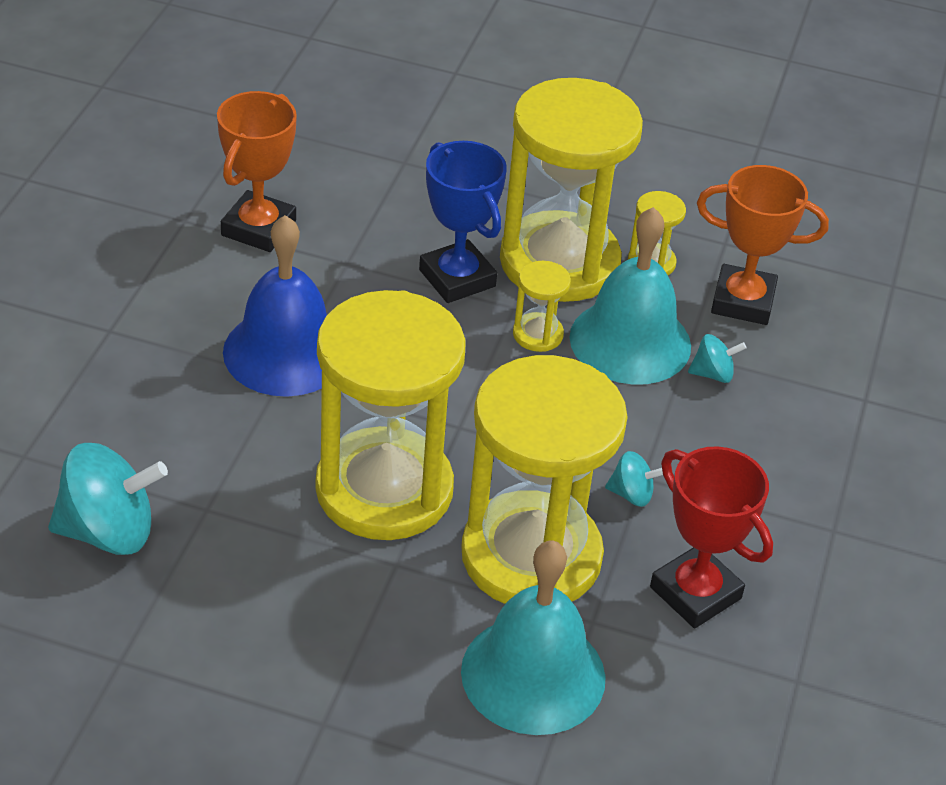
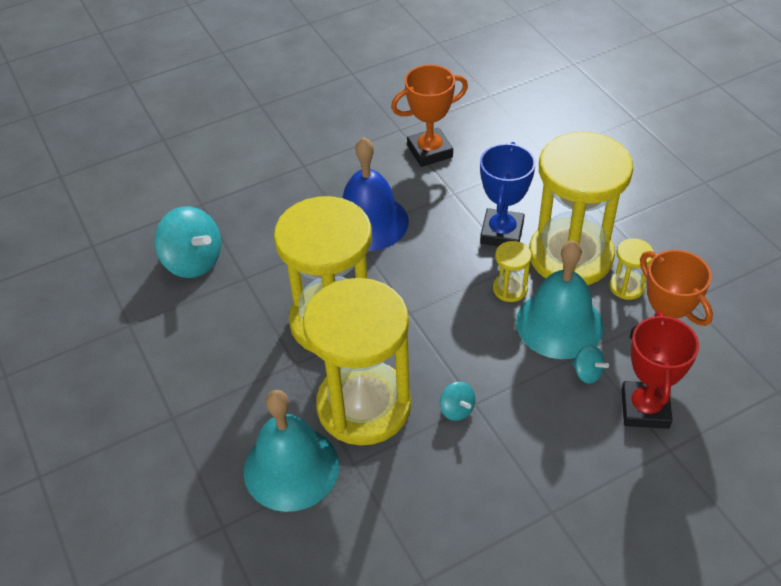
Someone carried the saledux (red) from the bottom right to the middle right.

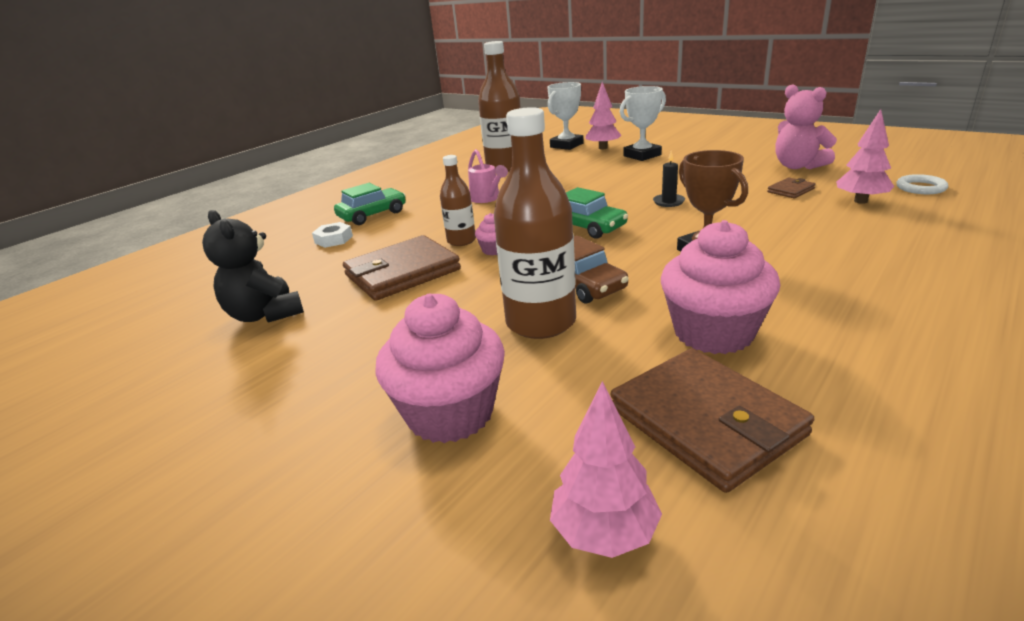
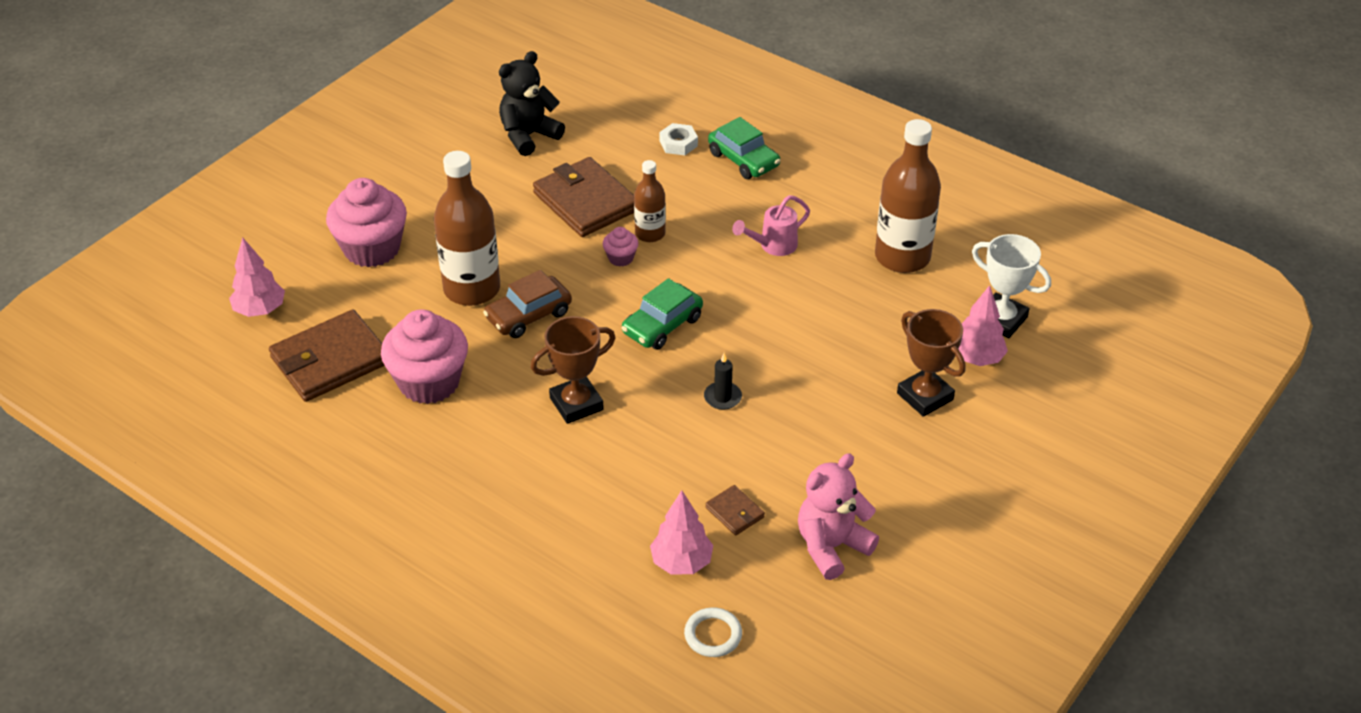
Someone repainted the saledux (white) (no. 2 from left) at the top centre, which became the saledux (brown) (no. 2 from left) at the middle right.

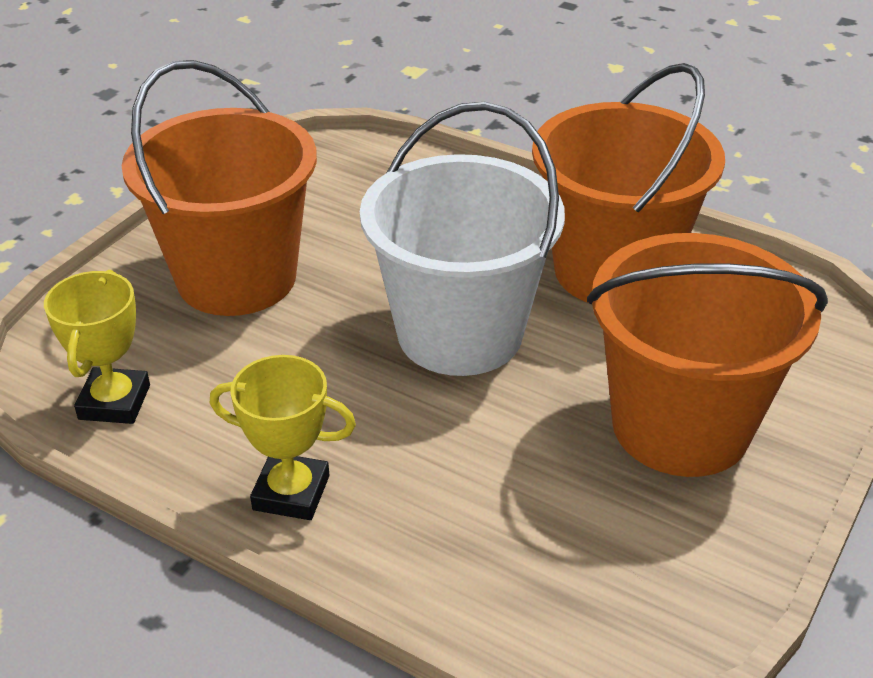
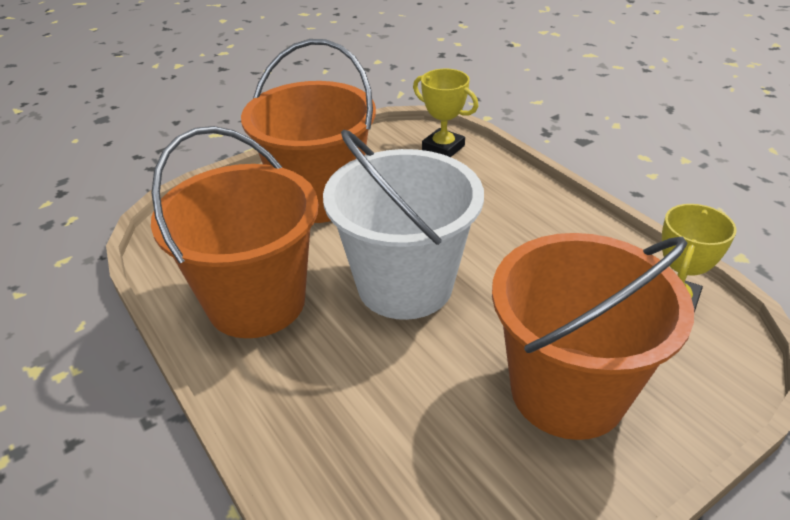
Someone carried the saledux (yellow) (no. 2 from left in the first image) from the middle left to the top centre.

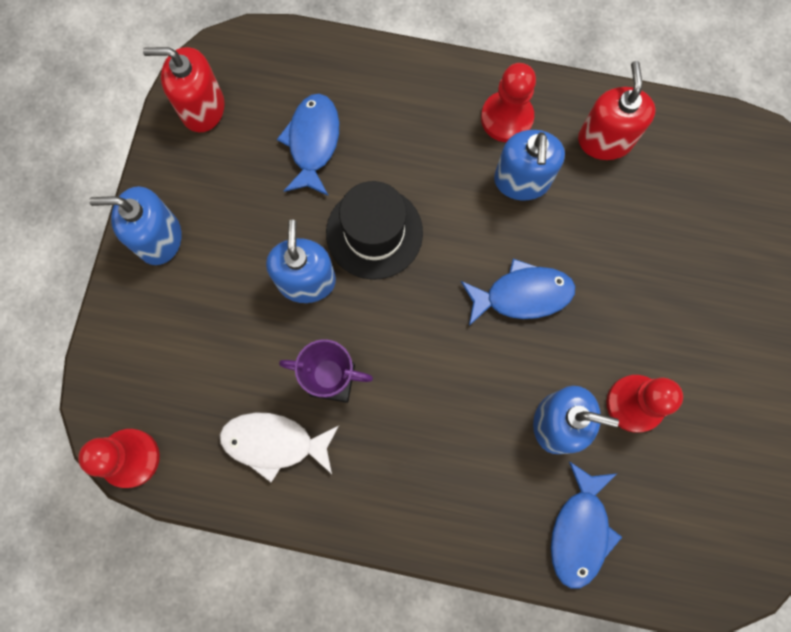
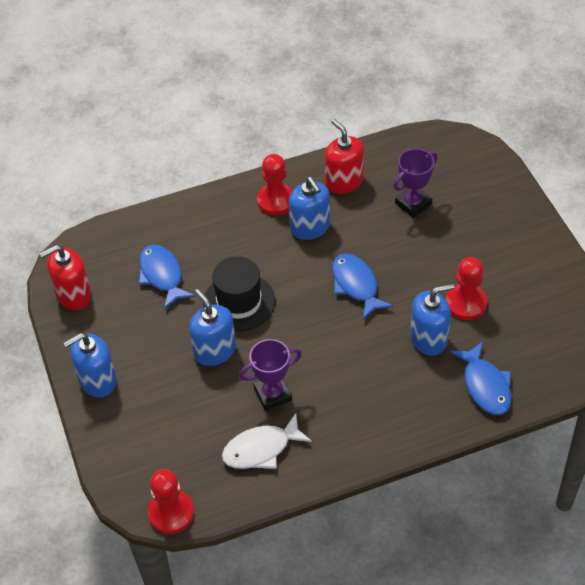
Someone put down the saledux (purple) (no. 2 from left) at the top right. Someone rotated the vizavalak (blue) (no. 2 from left) at the centre by 75 degrees counterclockwise.

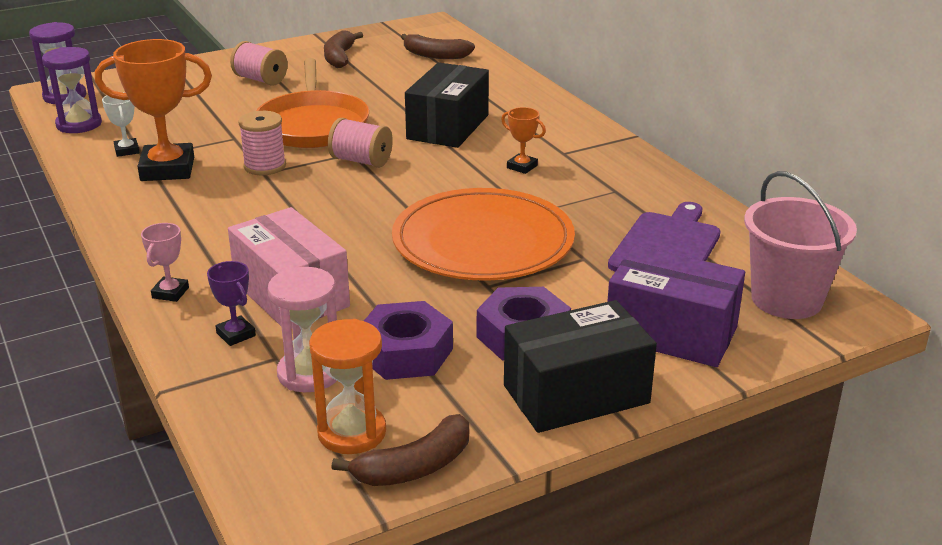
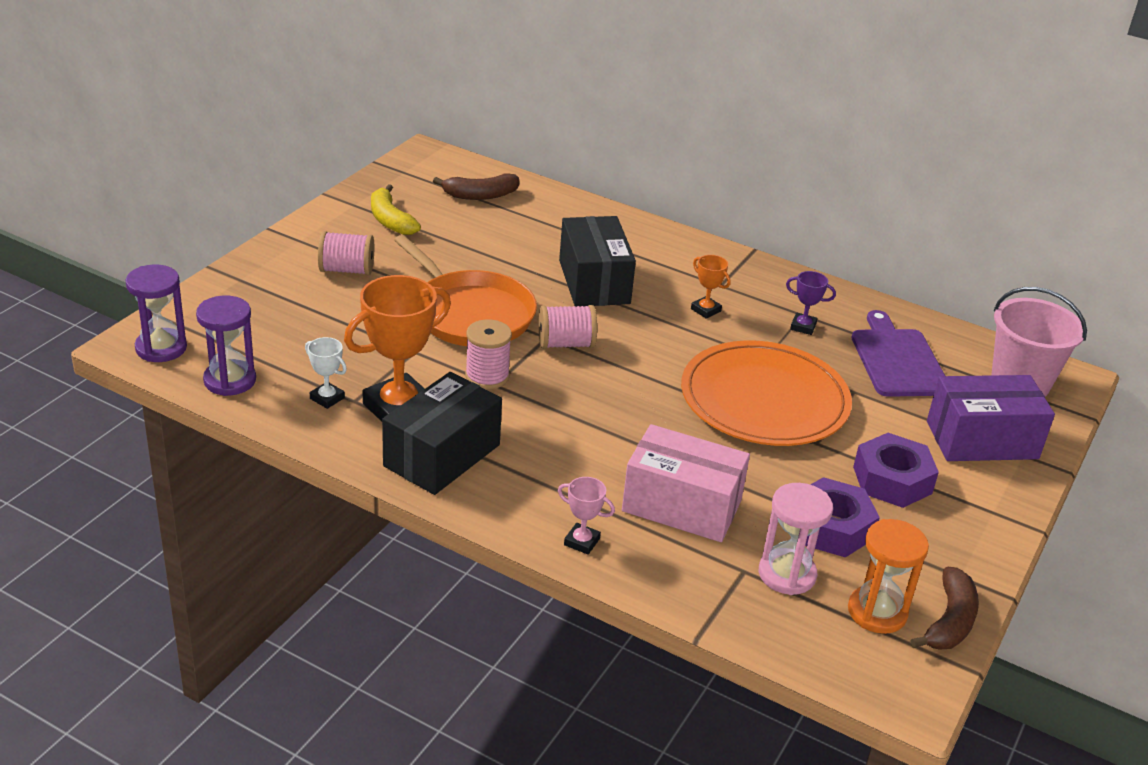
Someone carried the saledux (purple) from the middle left to the middle right. Someone carried the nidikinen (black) (no. 2 from left in the first image) from the bottom centre to the centre. Someone repainted the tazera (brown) (no. 1 from left) at the top centre, which became the tazera (yellow) at the top centre. Someone rotated the saledux (pink) at the middle left by 45 degrees counterclockwise. Someone rotated the saledux (orange) (no. 2 from left) at the top centre by 45 degrees clockwise.

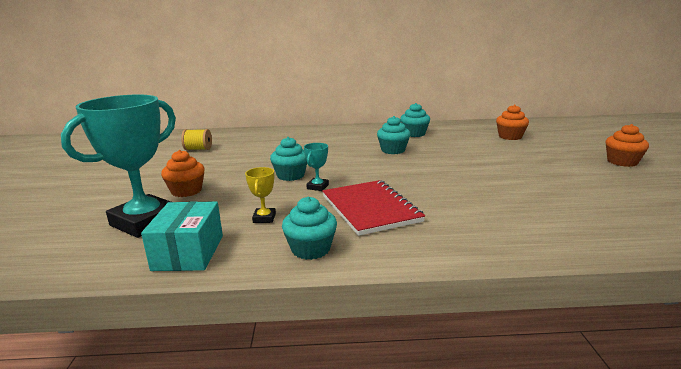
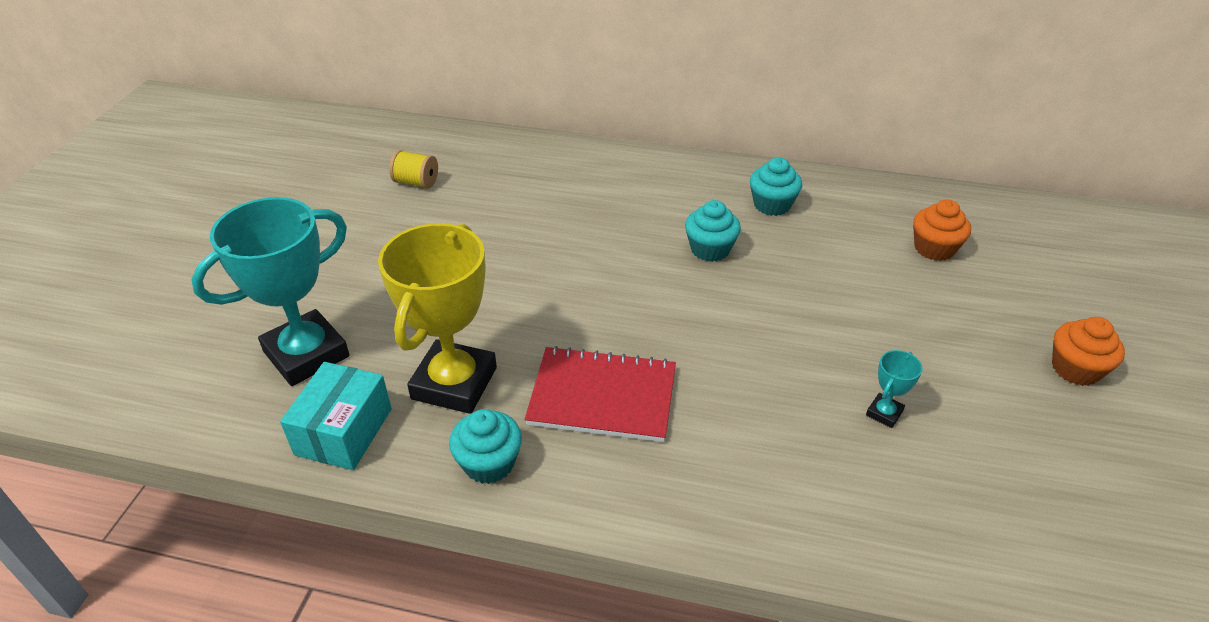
Someone took away the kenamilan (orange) (no. 1 from left) at the middle left. Someone took away the kenamilan (turquoise) (no. 1 from left) at the centre. Someone carried the saledux (turquoise) (no. 2 from left) from the centre to the middle right. Someone rotated the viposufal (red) at the centre by 75 degrees counterclockwise. Someone scaled the saledux (yellow) at the centre by 2.42.

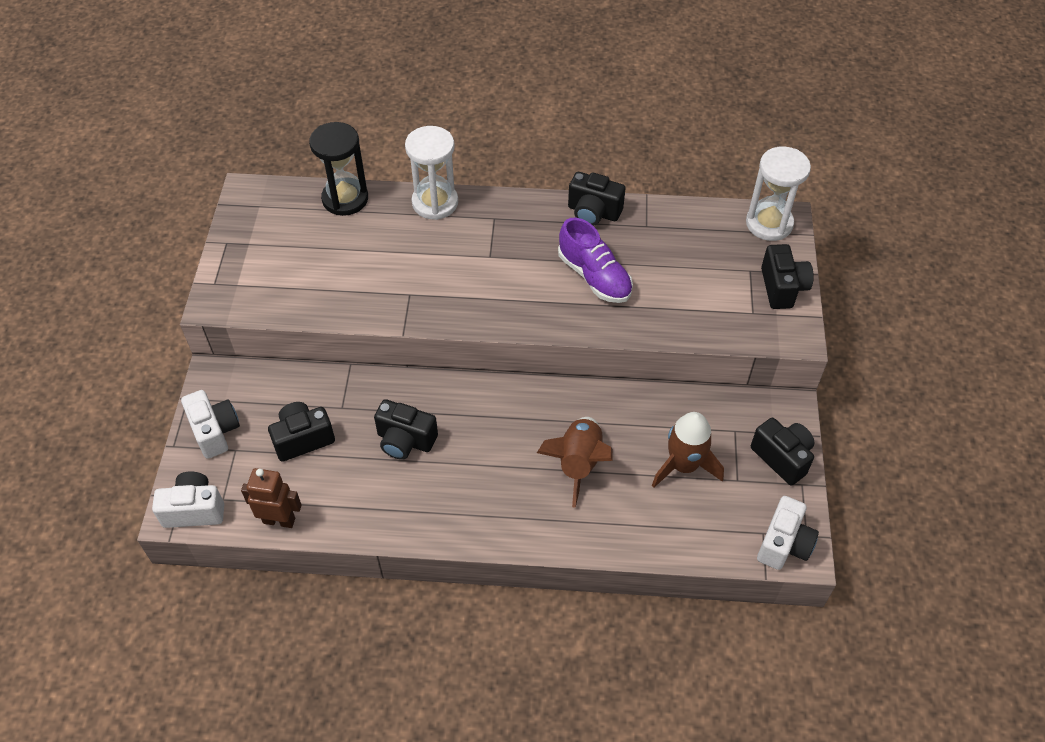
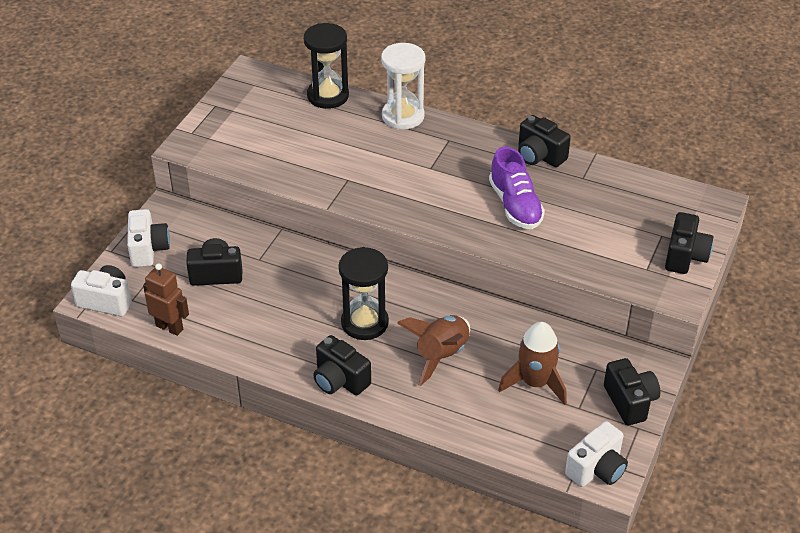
Someone took away the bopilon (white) (no. 2 from left) at the top right. Someone put down the bopilon (black) (no. 2 from left) at the centre. Someone carried the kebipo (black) (no. 2 from left) from the centre to the bottom centre.

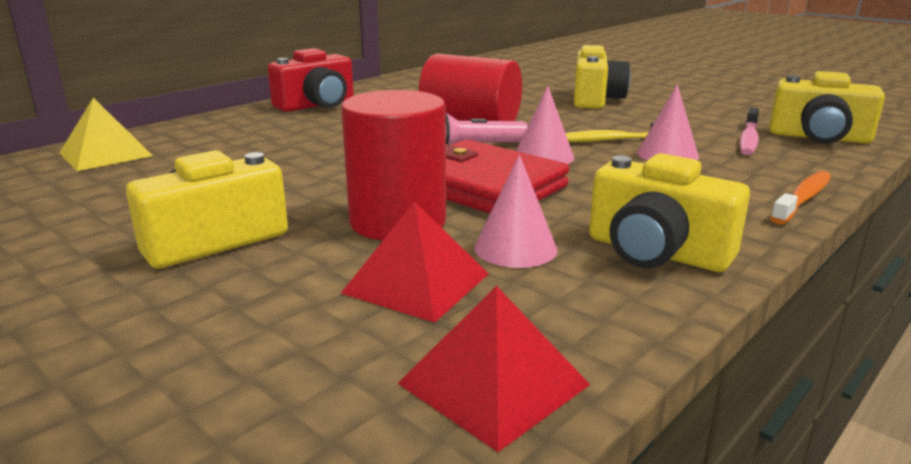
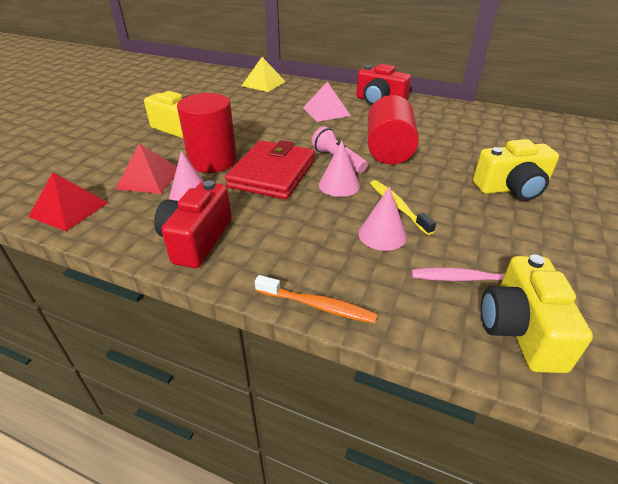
Someone put down the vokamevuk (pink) at the top centre. Someone repainted the kebipo (yellow) (no. 3 from left) at the middle right, which became the kebipo (red) (no. 1 from left) at the middle left.

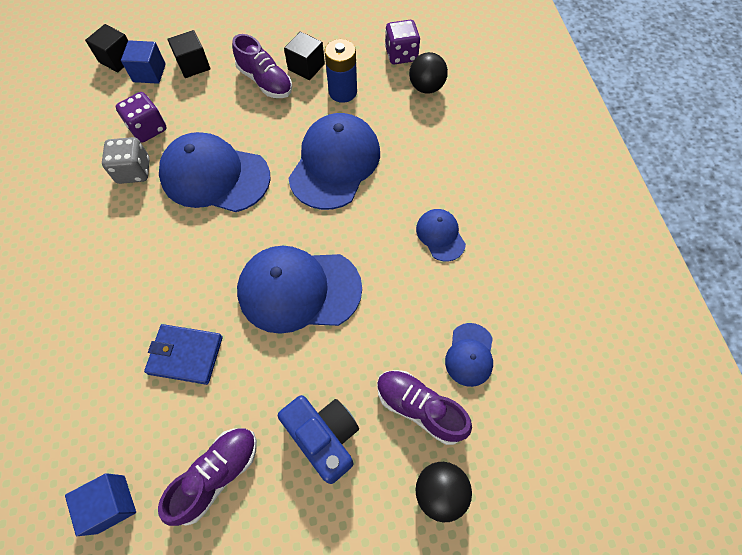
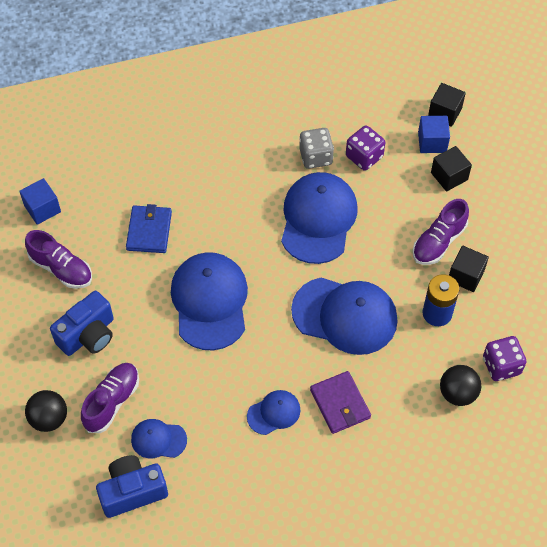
Someone put down the kebipo (blue) (no. 2 from left) at the bottom left. Someone put down the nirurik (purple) at the bottom centre.

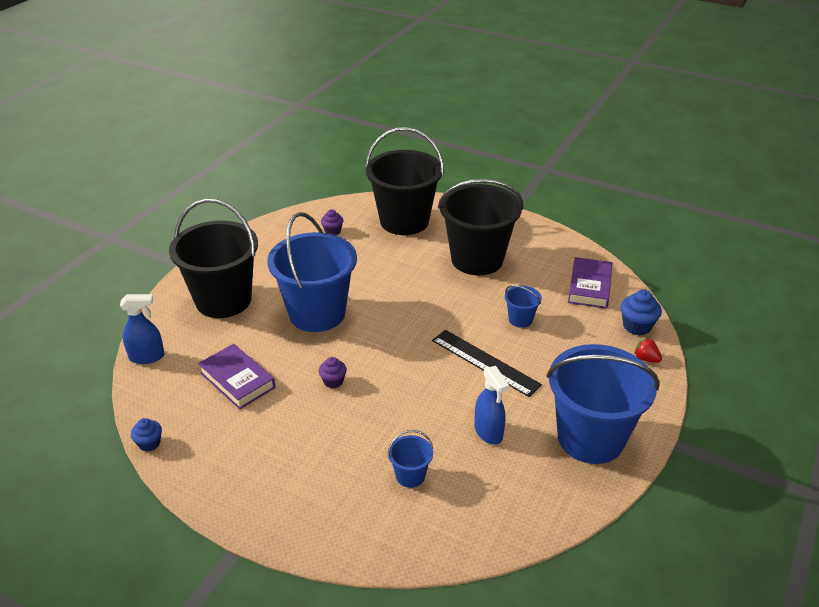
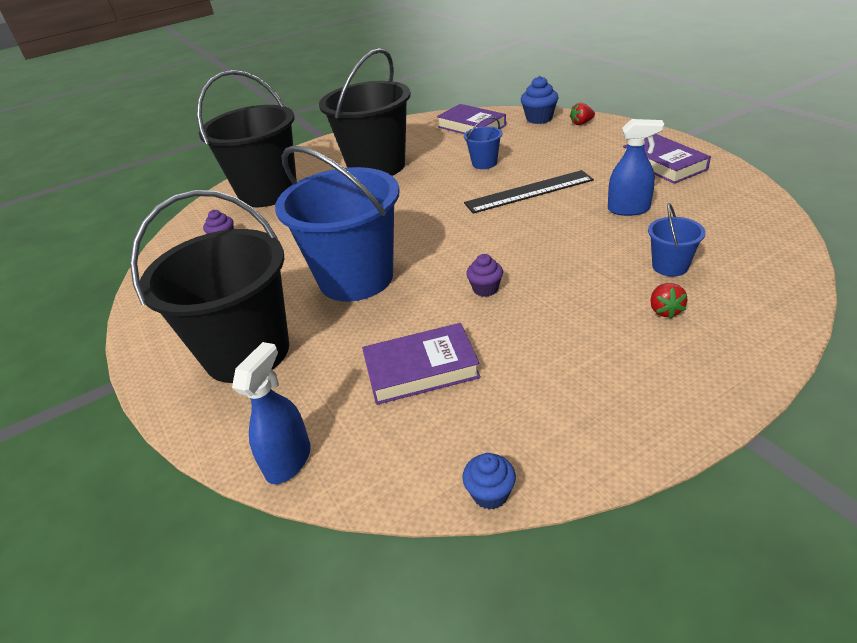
Someone put down the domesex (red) (no. 2 from left) at the middle right. Someone swapped the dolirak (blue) (no. 4 from left) at the middle right for the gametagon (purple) (no. 3 from left) at the top right.

